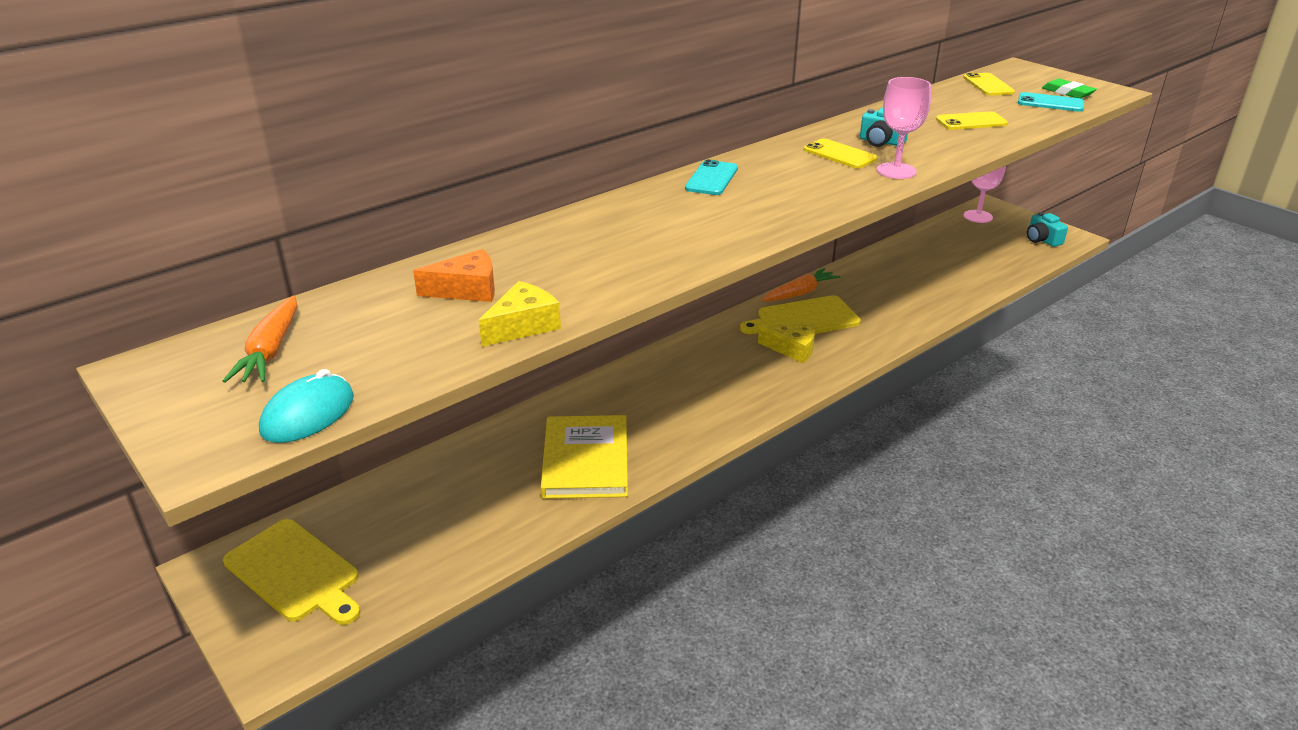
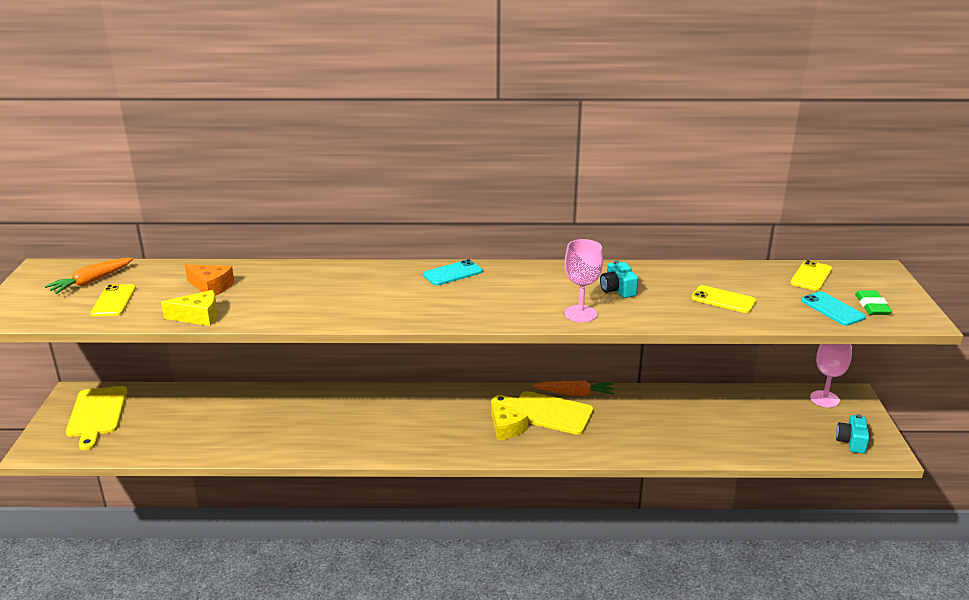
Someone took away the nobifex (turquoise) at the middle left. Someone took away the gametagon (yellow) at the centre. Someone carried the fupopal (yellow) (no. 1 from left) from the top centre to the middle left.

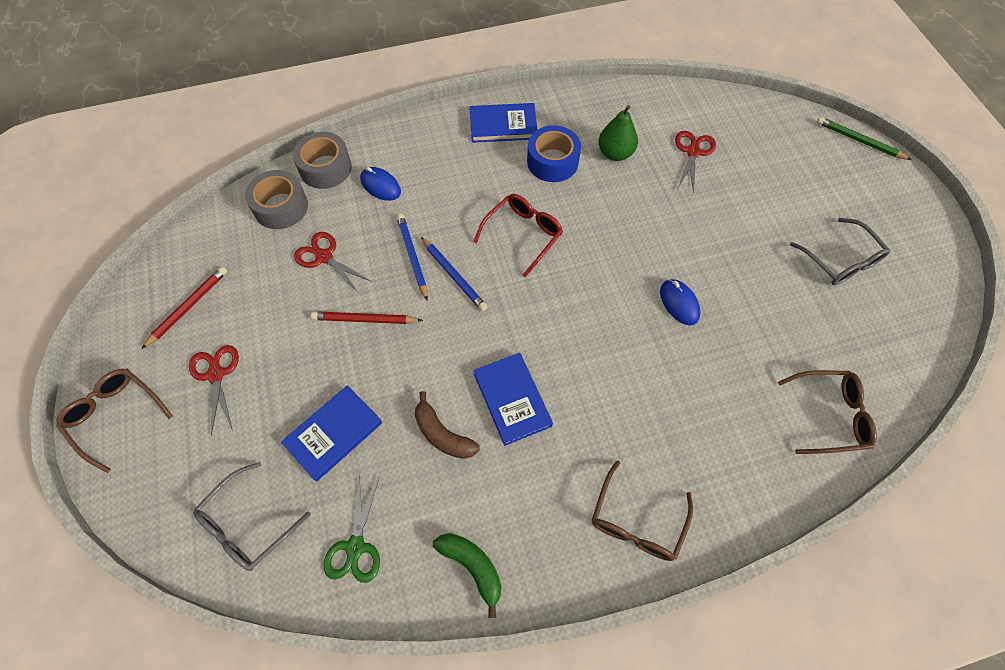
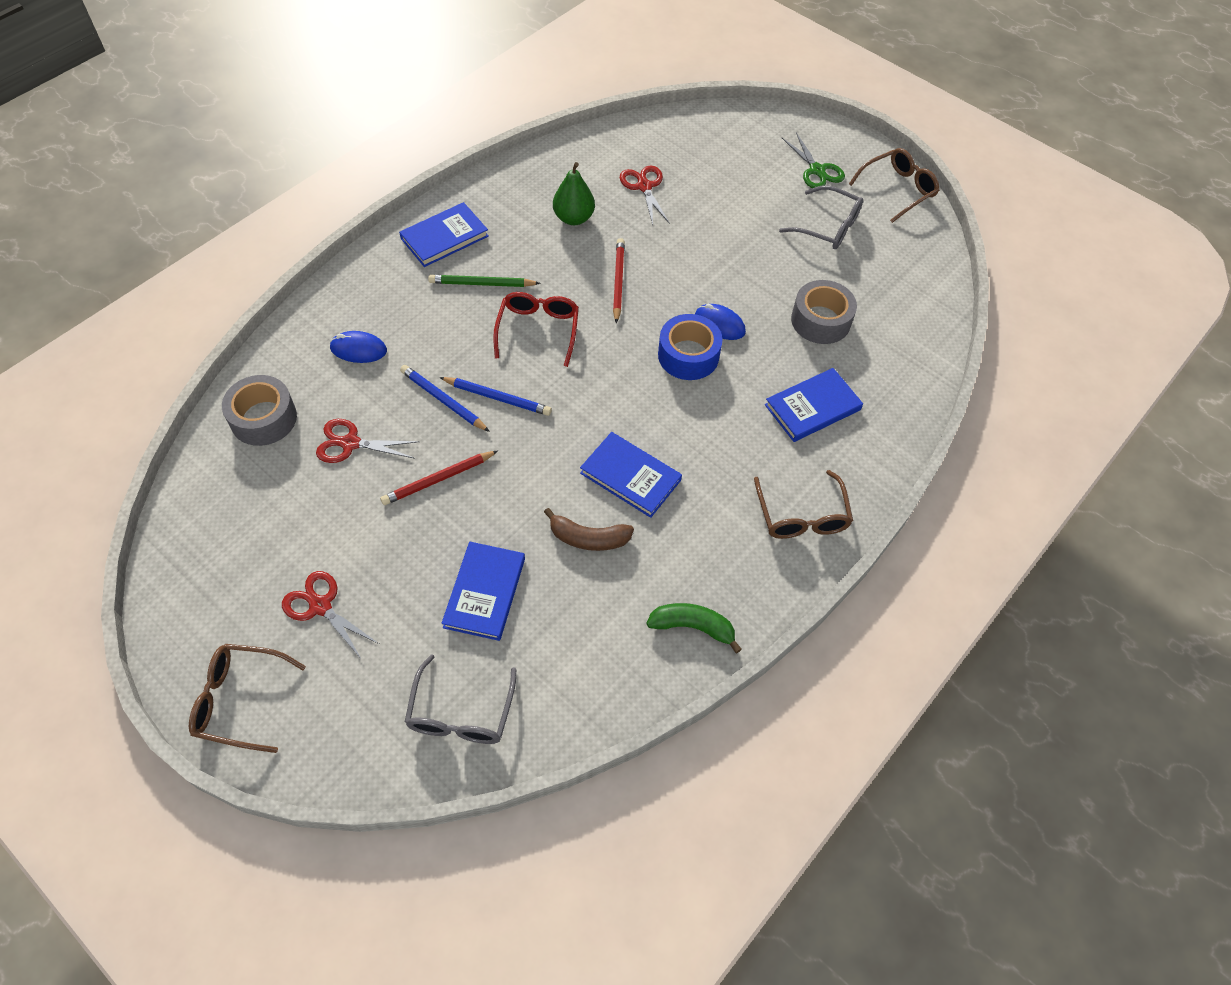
Someone put down the gametagon (blue) (no. 4 from left) at the centre. Someone carried the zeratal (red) (no. 1 from left in the first image) from the middle left to the top centre. Someone carried the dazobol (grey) (no. 2 from left) from the top left to the top right. Someone carried the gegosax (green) from the bottom centre to the top centre. Someone carried the dazobol (blue) from the top centre to the centre. Someone carried the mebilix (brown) (no. 3 from left) from the middle right to the top right. Someone carried the zeratal (green) from the top right to the top centre.

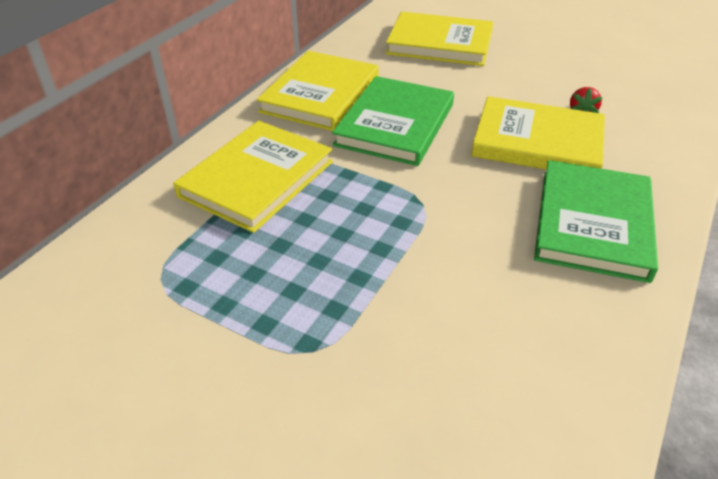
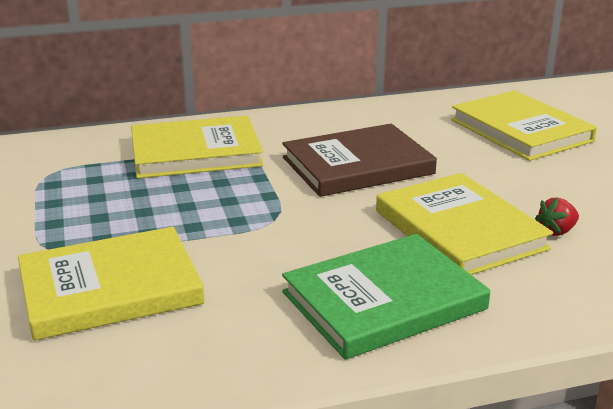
Someone carried the gametagon (yellow) (no. 2 from left in the first image) from the top centre to the bottom left. Someone repainted the gametagon (green) (no. 1 from left) at the top centre, which became the gametagon (brown) at the centre.

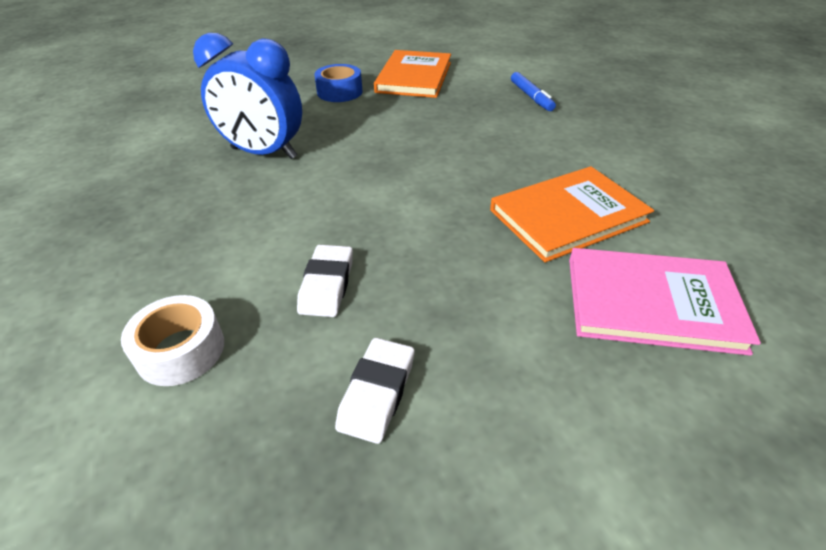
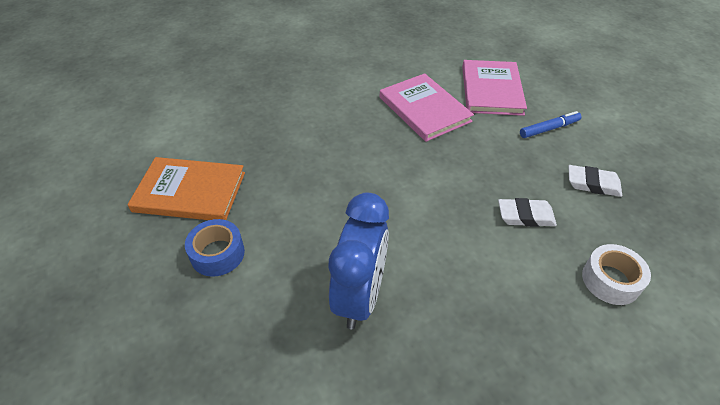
Someone carried the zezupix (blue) from the top centre to the top right. Someone repainted the gametagon (orange) (no. 2 from left) at the middle right, which became the gametagon (pink) (no. 1 from left) at the top centre.

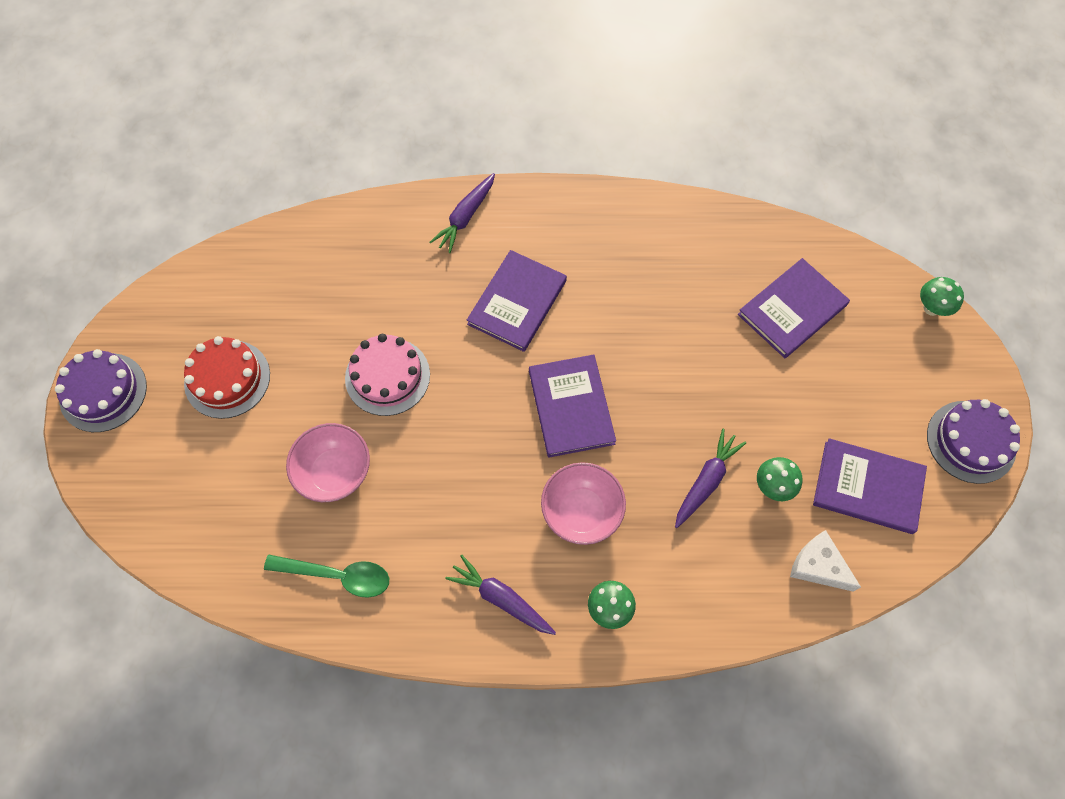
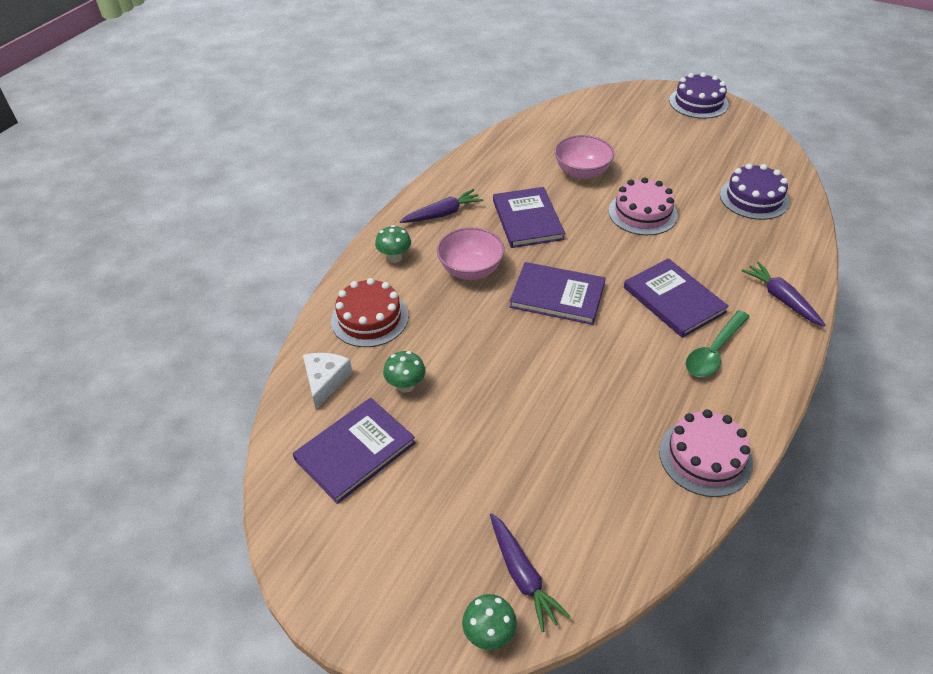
Someone put down the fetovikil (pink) (no. 2 from left) at the bottom right. Someone carried the fetovikil (red) from the middle left to the centre. Someone carried the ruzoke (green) from the bottom left to the middle right. Someone carried the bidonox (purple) (no. 3 from left in the first image) from the middle right to the bottom centre. Someone carried the gametagon (purple) (no. 3 from left in the first image) from the middle right to the top centre. Someone carried the fetovikil (purple) (no. 2 from left) from the middle right to the top right. Someone rotated the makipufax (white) at the bottom right by 60 degrees counterclockwise.

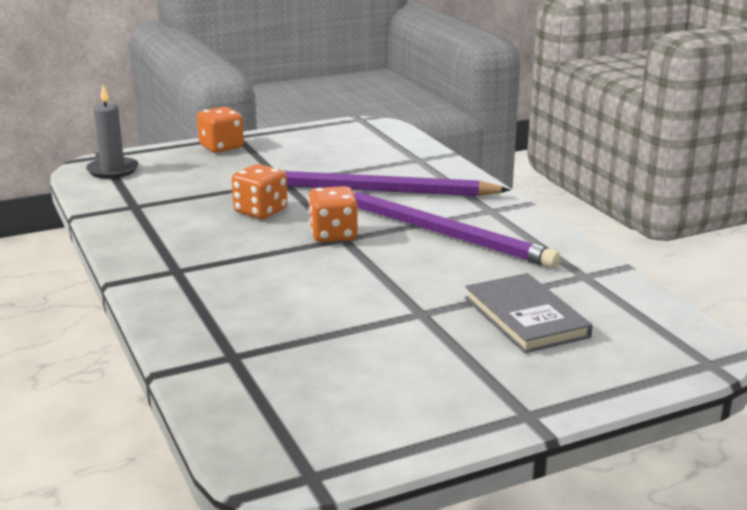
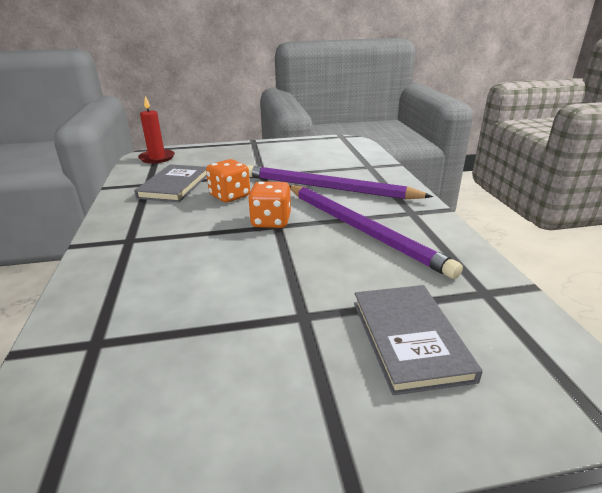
Someone took away the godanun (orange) (no. 1 from left) at the top left. Someone put down the gametagon (grey) (no. 1 from left) at the middle left. Someone repainted the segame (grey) at the top left, which became the segame (red) at the top left.

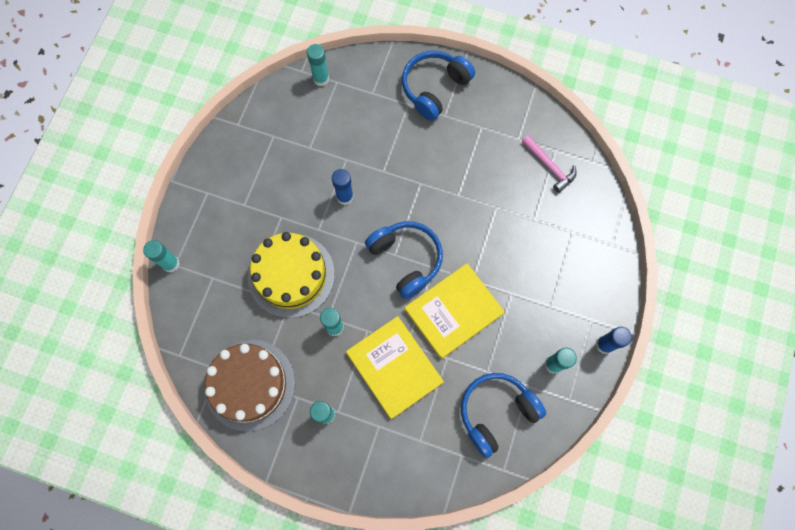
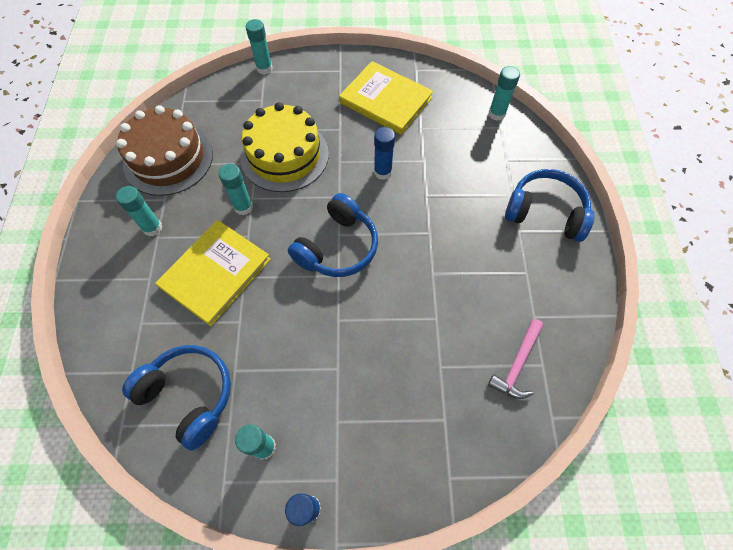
Someone carried the gametagon (yellow) (no. 2 from left) from the centre to the top centre.

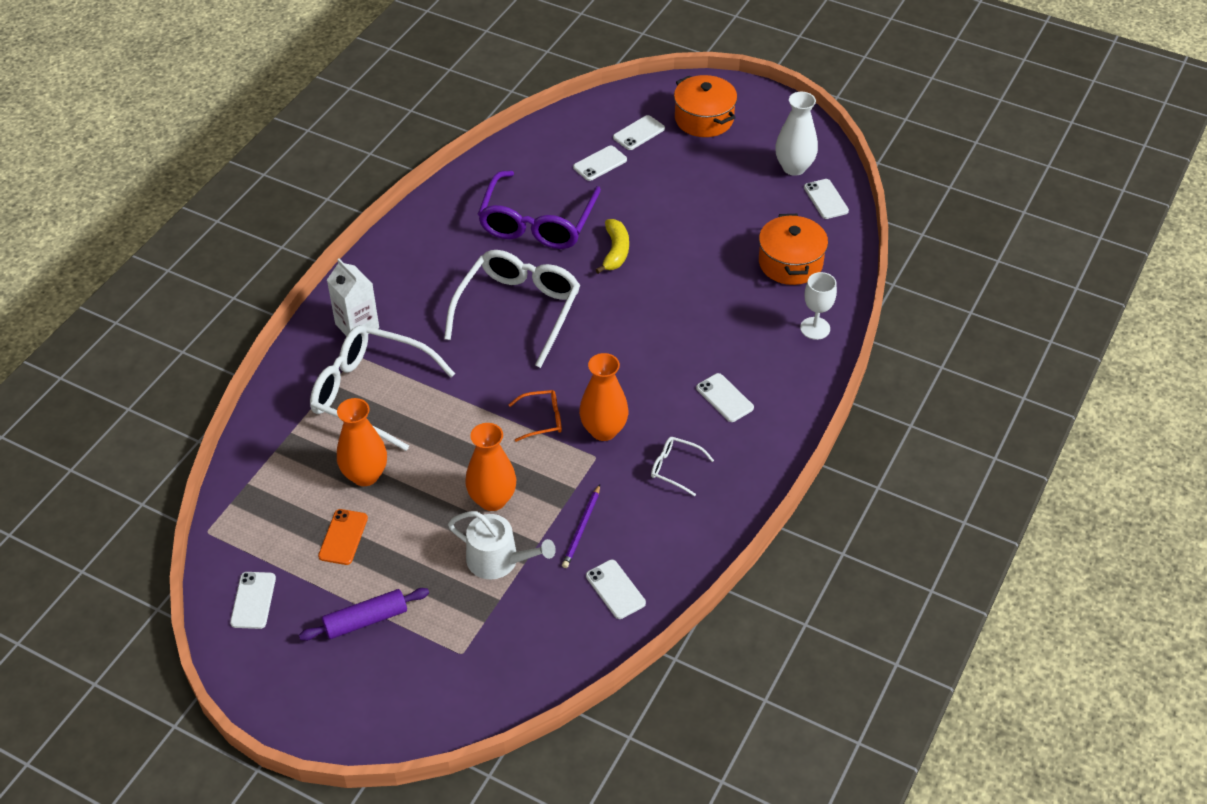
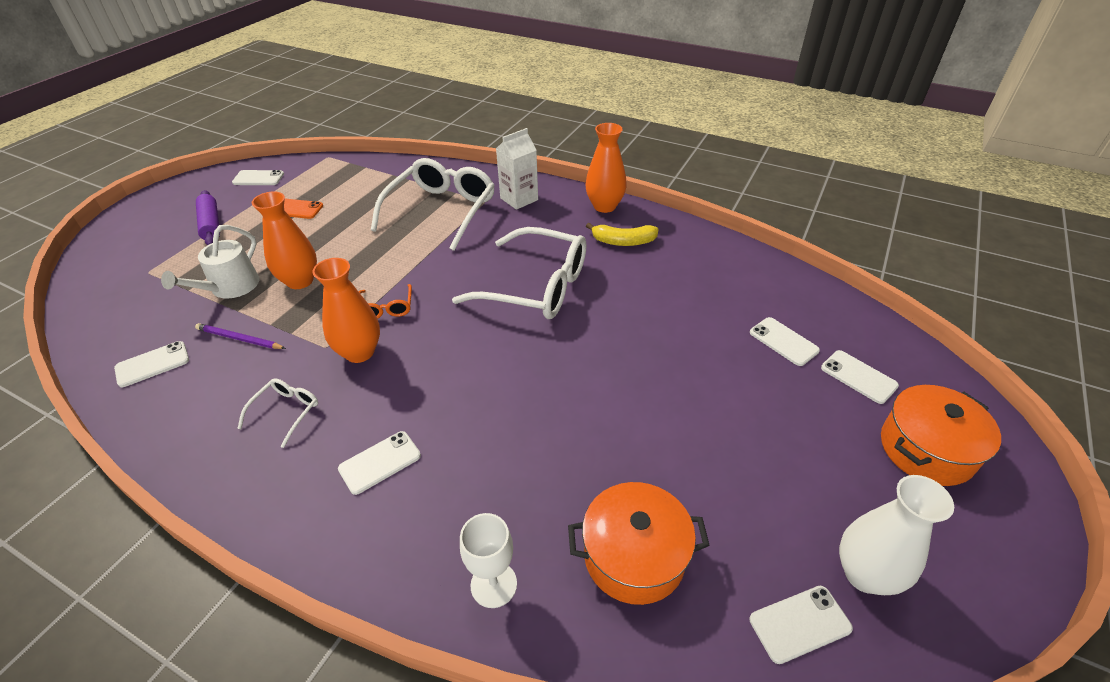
Someone took away the mebilix (purple) at the top centre. Someone carried the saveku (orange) (no. 1 from left in the first image) from the middle left to the top centre. Someone carried the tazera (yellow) from the top centre to the centre.

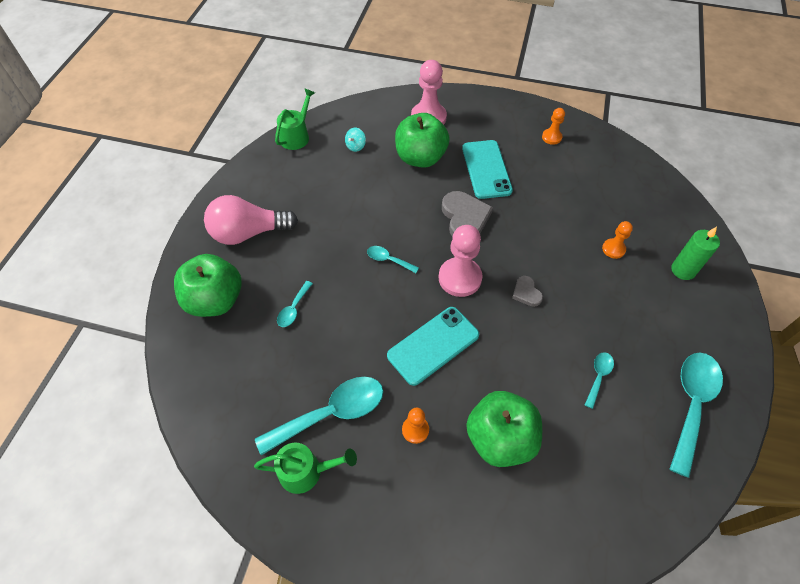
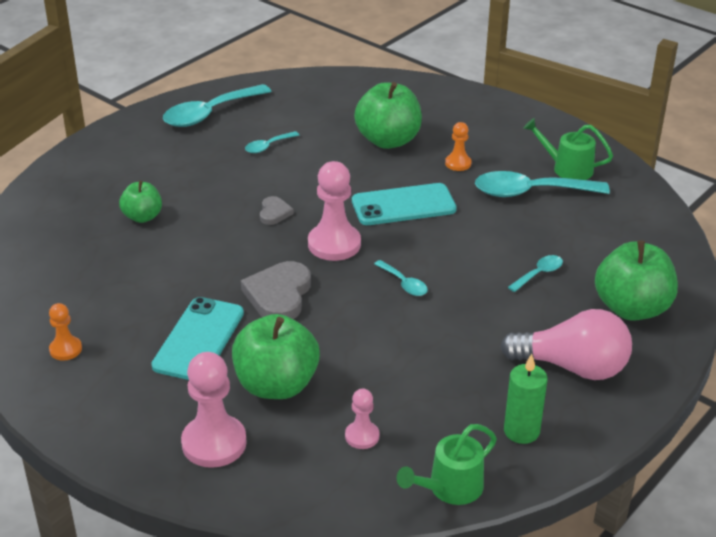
Someone carried the segame (green) from the middle right to the bottom right. Someone swapped the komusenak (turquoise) at the top centre for the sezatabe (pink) (no. 3 from left) at the bottom centre. Someone swapped the sezatabe (orange) (no. 3 from left) at the middle right for the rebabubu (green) (no. 1 from left) at the middle left.

